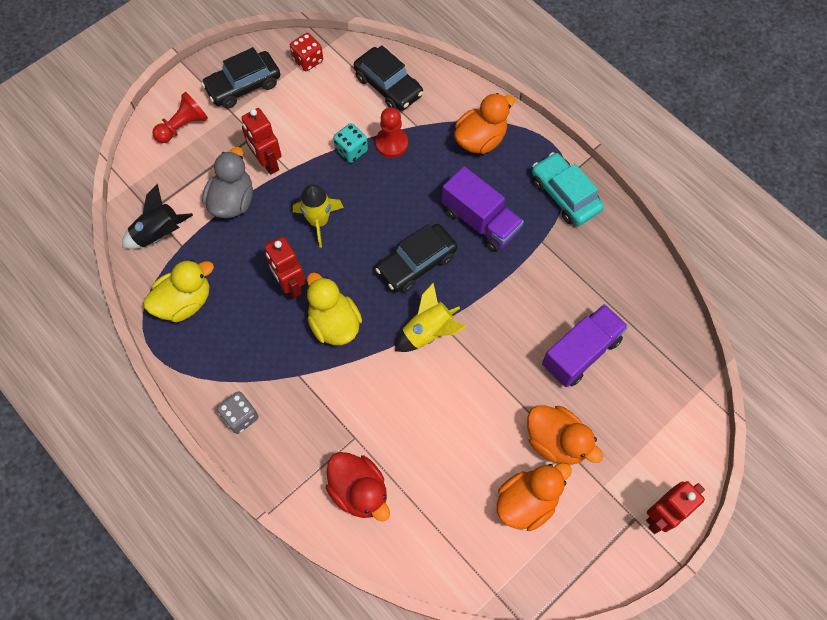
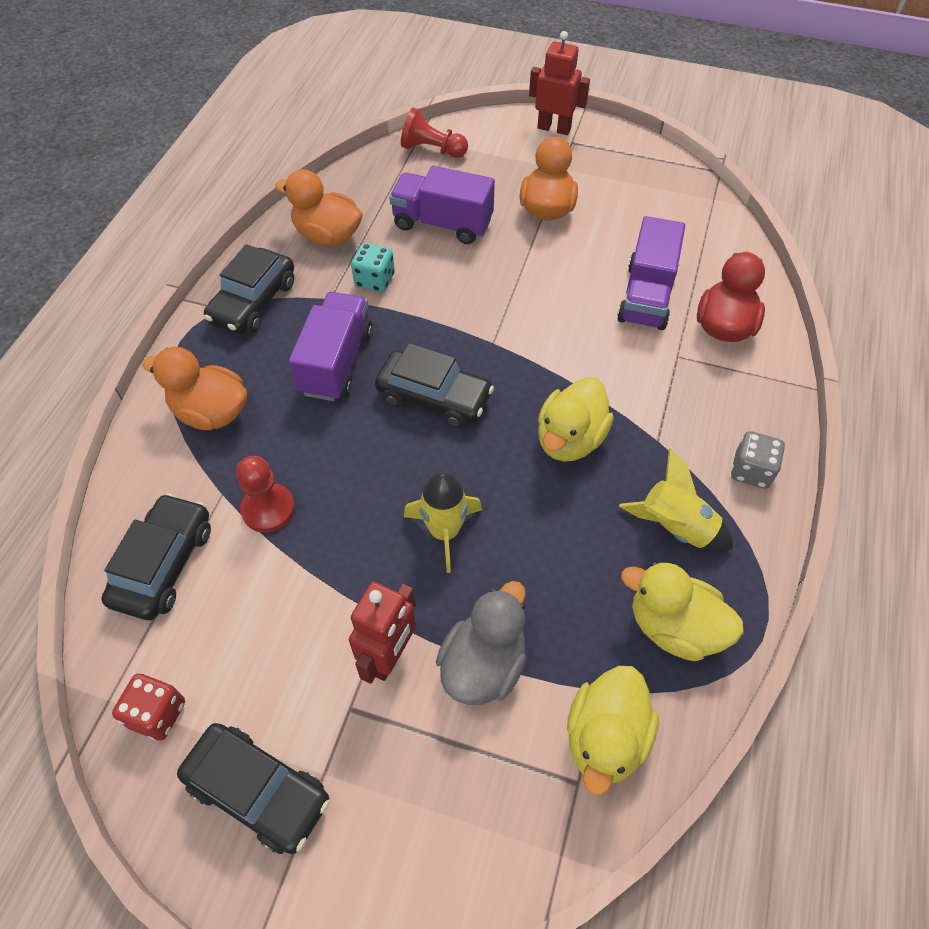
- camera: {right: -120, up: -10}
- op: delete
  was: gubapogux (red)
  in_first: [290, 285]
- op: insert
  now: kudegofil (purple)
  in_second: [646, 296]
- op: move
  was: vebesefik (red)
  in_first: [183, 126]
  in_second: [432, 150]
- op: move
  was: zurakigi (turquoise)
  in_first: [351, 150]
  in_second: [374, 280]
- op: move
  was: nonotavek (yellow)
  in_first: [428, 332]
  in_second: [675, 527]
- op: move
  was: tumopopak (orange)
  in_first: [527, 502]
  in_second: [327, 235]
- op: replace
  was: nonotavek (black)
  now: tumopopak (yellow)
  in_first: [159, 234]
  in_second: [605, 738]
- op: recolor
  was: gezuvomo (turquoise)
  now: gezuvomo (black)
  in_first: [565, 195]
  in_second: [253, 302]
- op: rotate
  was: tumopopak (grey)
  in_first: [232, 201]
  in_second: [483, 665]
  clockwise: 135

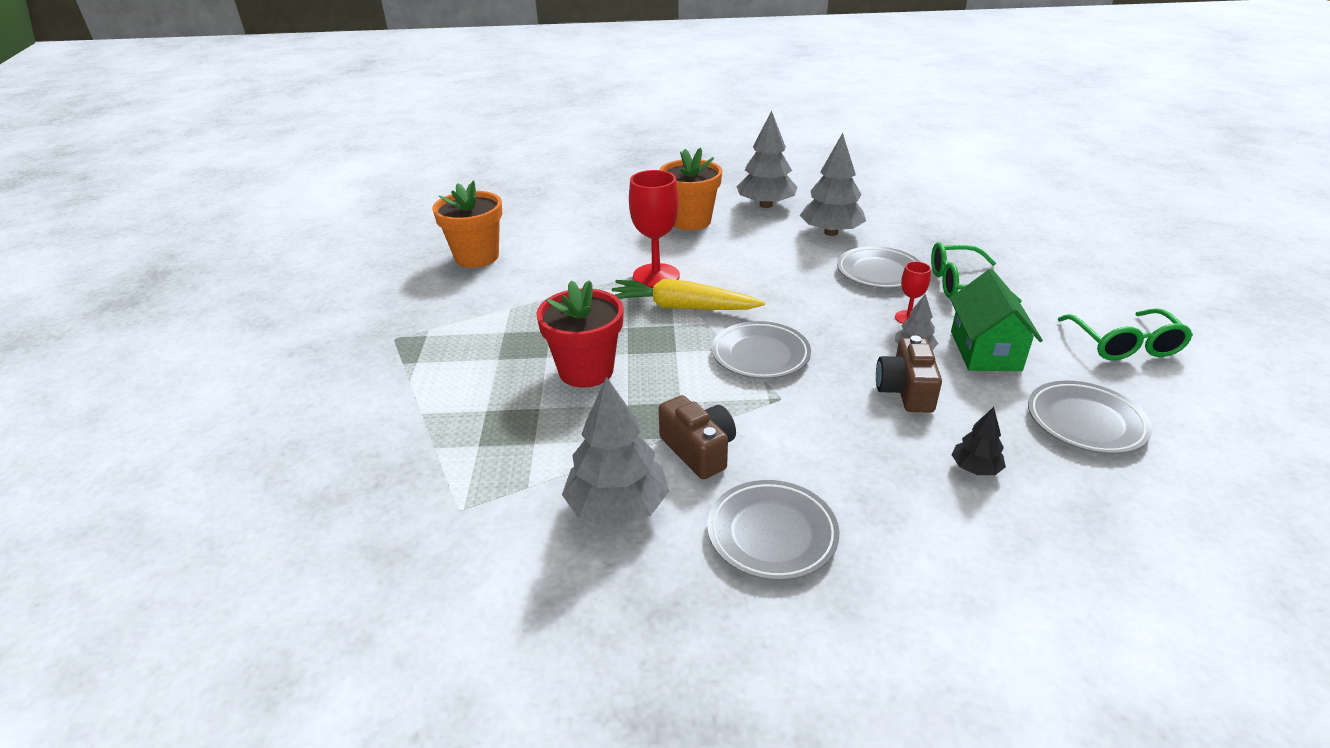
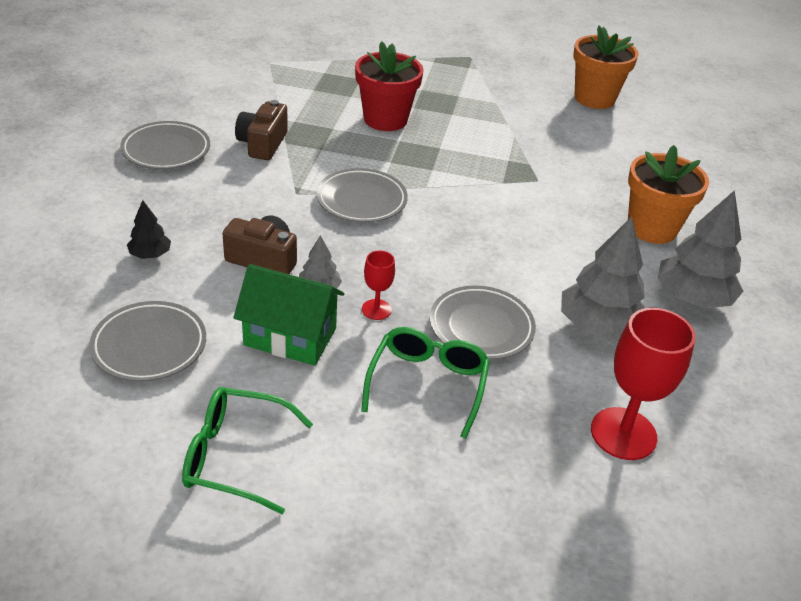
- camera: {right: 100, up: 5}
- op: delete
  was: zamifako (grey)
  in_first: [617, 507]
- op: delete
  was: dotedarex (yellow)
  in_first: [682, 307]
- op: move
  was: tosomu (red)
  in_first: [656, 276]
  in_second: [623, 433]
- op: rotate
  was: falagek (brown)
  in_first: [699, 450]
  in_second: [262, 144]
  clockwise: 120

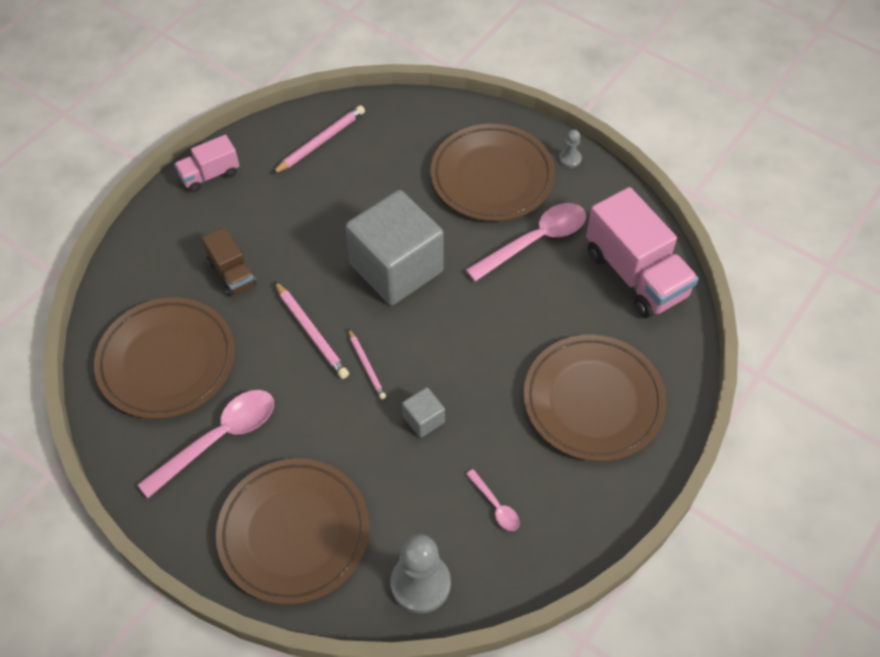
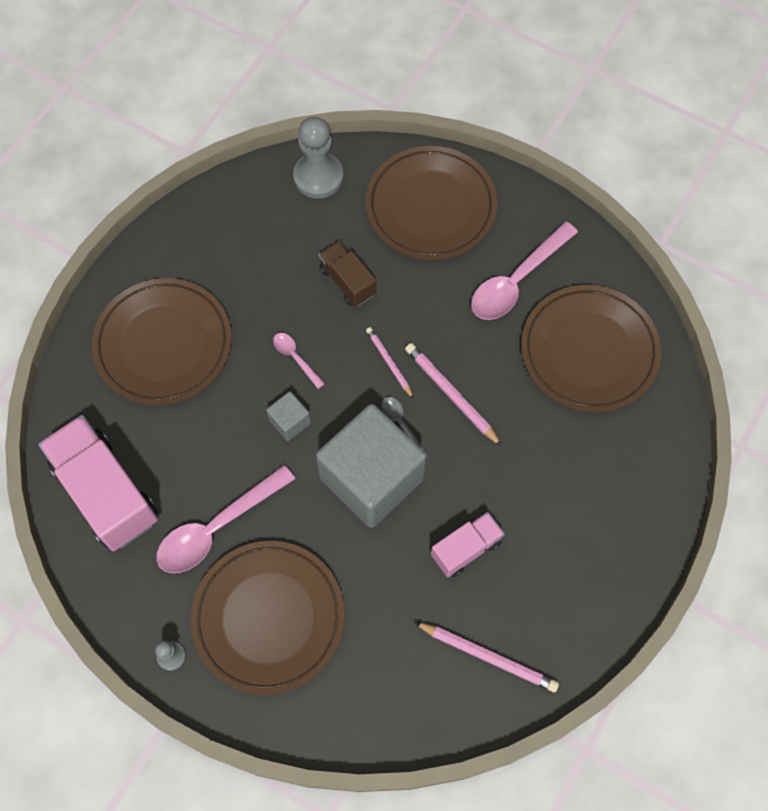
- camera: {right: 175, up: 10}
- op: insert
  now: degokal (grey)
  in_second: [401, 424]
- op: move
  was: kudegofil (pink)
  in_first: [210, 175]
  in_second: [466, 549]
- op: move
  was: kudegofil (brown)
  in_first: [232, 273]
  in_second: [347, 281]
- op: move
  was: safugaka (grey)
  in_first: [423, 419]
  in_second: [290, 422]
- op: move
  was: degokal (pink)
  in_first: [495, 506]
  in_second: [295, 357]
- op: rotate
  was: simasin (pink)
  in_first: [321, 141]
  in_second: [488, 657]
  clockwise: -105

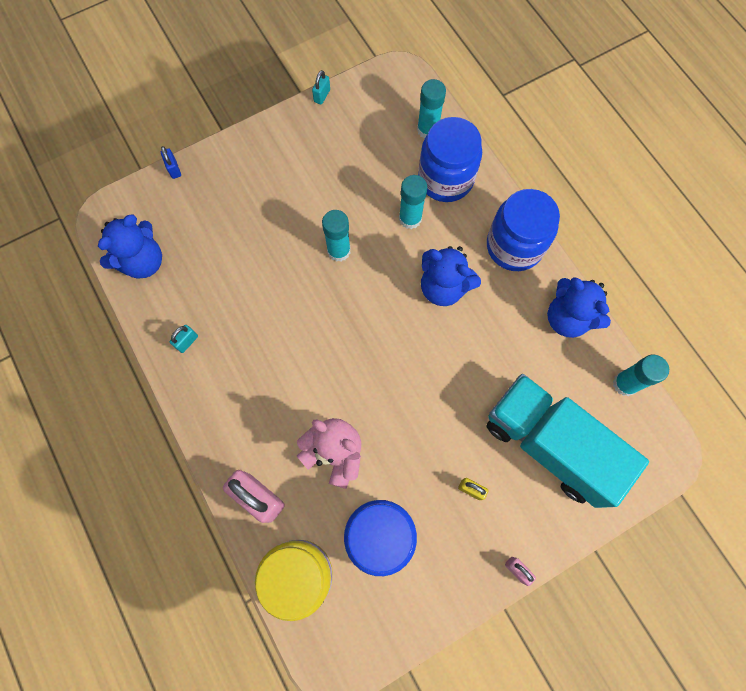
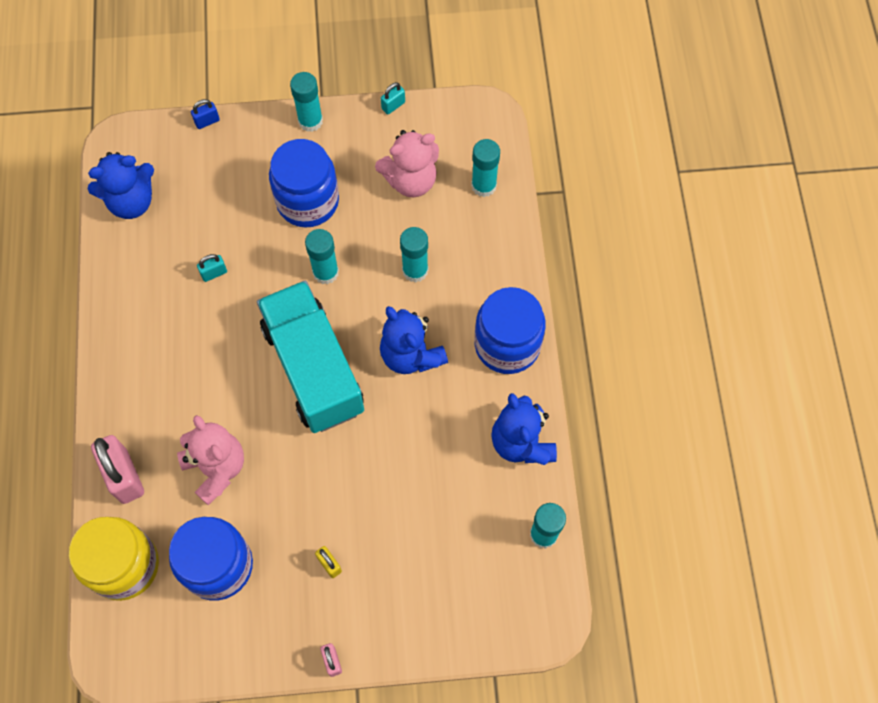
- camera: {right: 25, up: -5}
- op: insert
  now: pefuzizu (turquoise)
  in_second: [310, 121]
- op: insert
  now: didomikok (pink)
  in_second: [411, 180]
- op: move
  was: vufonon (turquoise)
  in_first: [187, 342]
  in_second: [214, 273]
- op: move
  was: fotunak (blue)
  in_first: [445, 179]
  in_second: [308, 201]
- op: move
  was: kudegofil (turquoise)
  in_first: [549, 444]
  in_second: [313, 368]
- op: rotate
  was: vufonon (blue)
  in_first: [174, 169]
  in_second: [207, 121]
  clockwise: 60

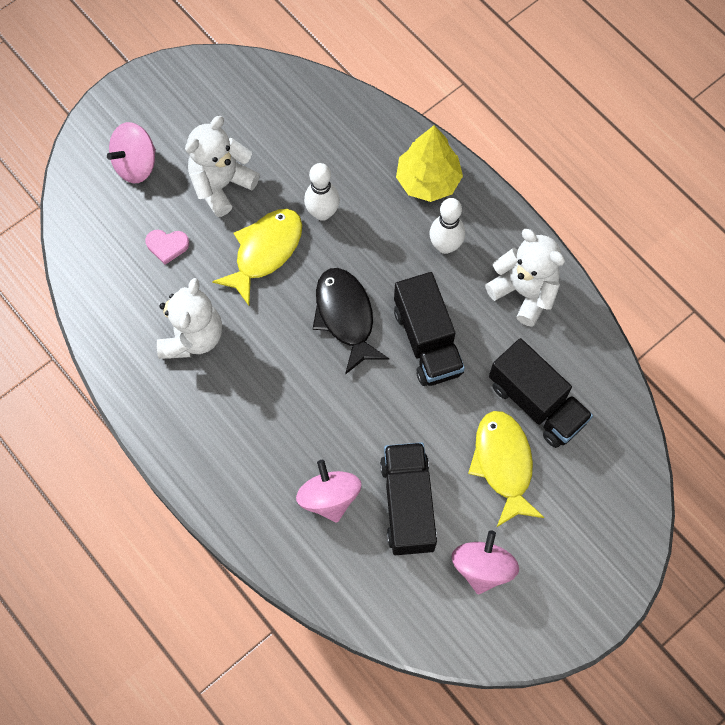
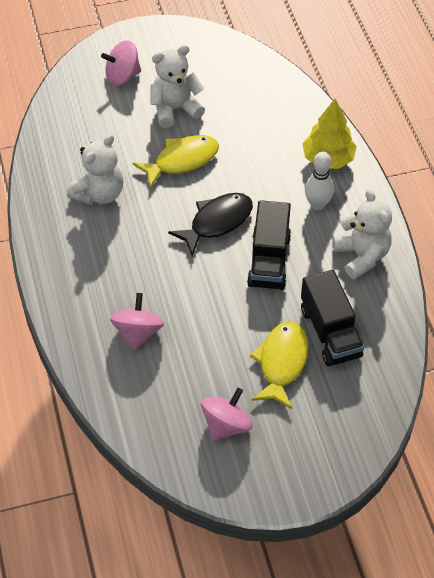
- camera: {right: 25, up: -15}
- op: delete
  was: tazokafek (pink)
  in_first: [167, 246]
- op: delete
  was: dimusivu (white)
  in_first: [322, 213]
- op: delete
  was: kudegofil (black)
  in_first: [408, 504]
- op: rotate
  was: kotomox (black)
  in_first: [345, 316]
  in_second: [217, 222]
  clockwise: 45

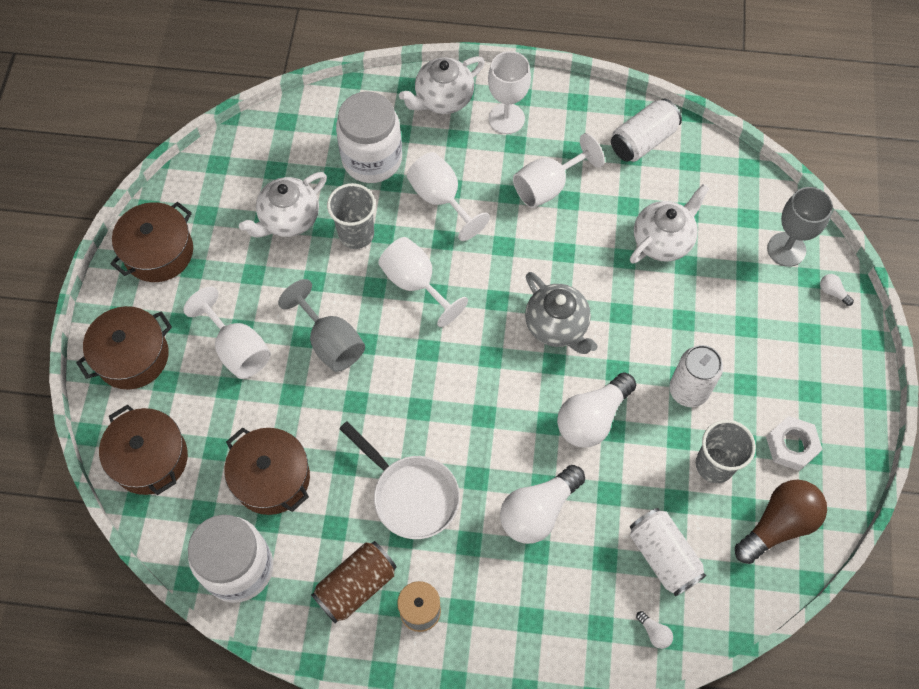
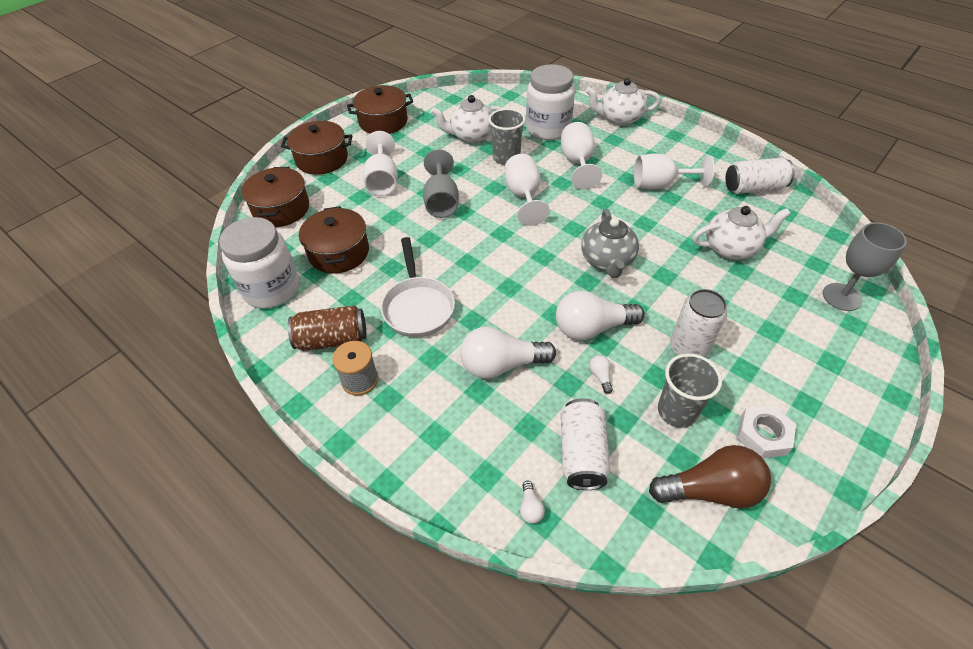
- camera: {right: 35, up: -15}
- op: delete
  was: tosomu (white)
  in_first: [506, 118]
- op: move
  was: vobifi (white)
  in_first: [832, 292]
  in_second: [600, 376]

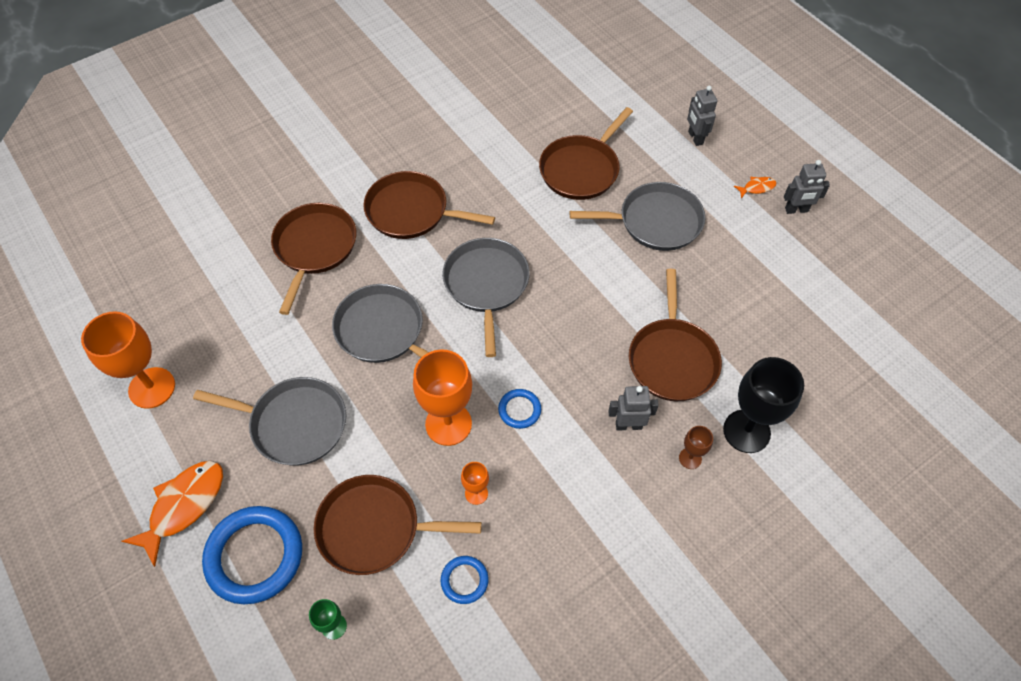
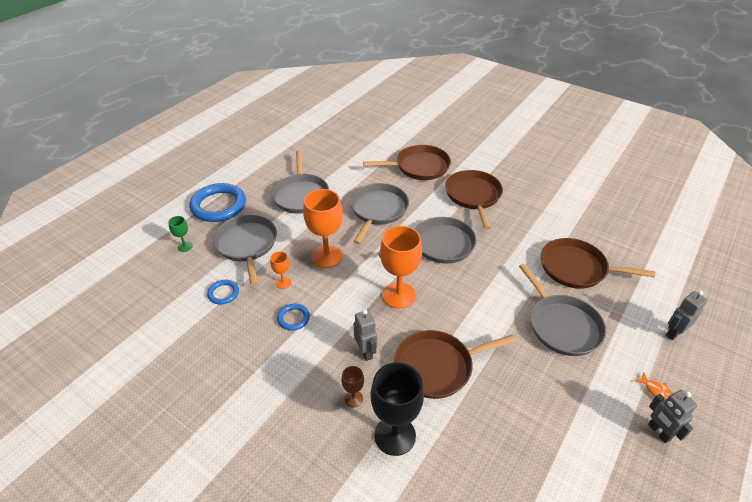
- camera: {right: 70, up: -15}
- op: delete
  was: kotomox (orange)
  in_first: [184, 505]
- op: move
  was: tosomu (orange)
  in_first: [152, 388]
  in_second: [399, 295]
- op: move
  was: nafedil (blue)
  in_first: [519, 410]
  in_second: [293, 318]
- op: recolor
  was: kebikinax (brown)
  now: kebikinax (grey)
  in_first: [375, 528]
  in_second: [247, 245]

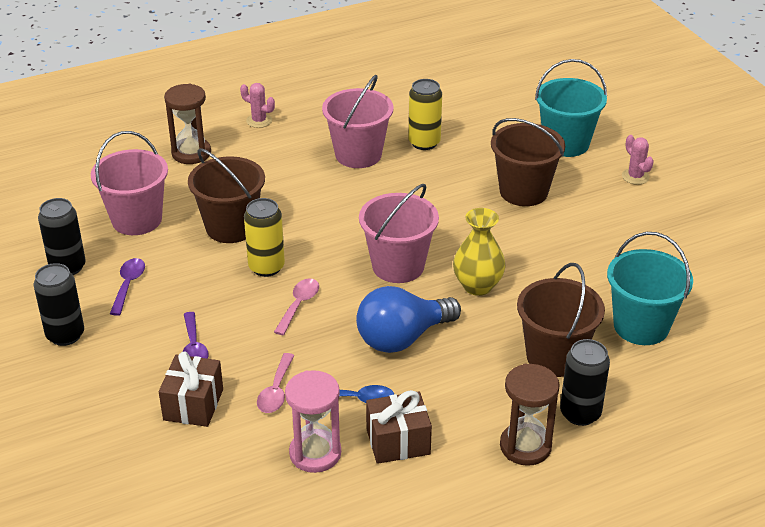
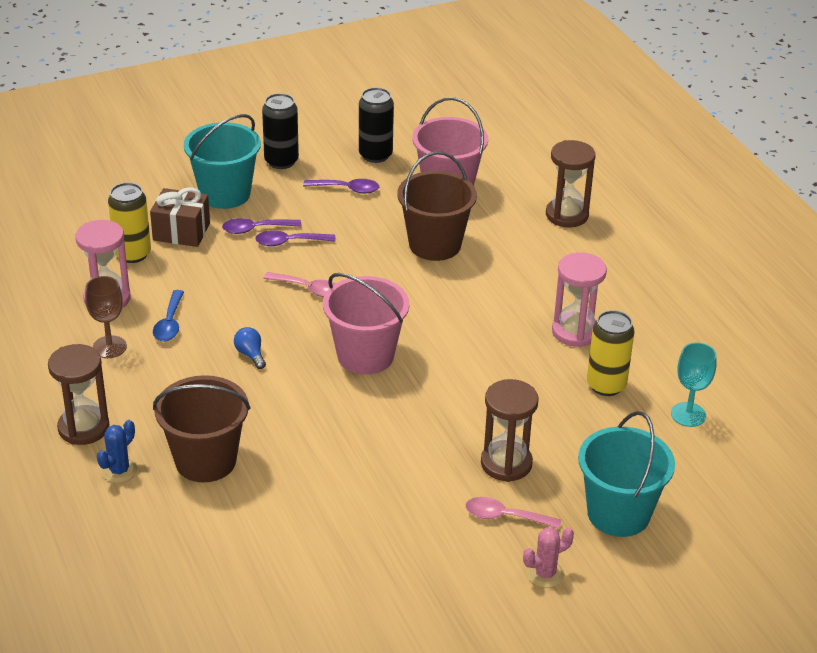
- camera: {right: 90, up: 0}
- op: delete
  was: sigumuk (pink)
  in_first: [259, 121]
- op: delete
  was: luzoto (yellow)
  in_first: [477, 286]
- op: insert
  now: degokal (purple)
  in_second: [289, 242]
- op: insert
  now: tosomu (turquoise)
  in_second: [688, 414]
- op: move
  was: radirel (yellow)
  in_first: [266, 267]
  in_second: [132, 254]
- op: move
  was: degokal (pink)
  in_first: [276, 391]
  in_second: [505, 517]
- op: move
  was: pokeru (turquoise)
  in_first: [641, 326]
  in_second: [225, 194]
- op: replace
  was: pokeru (pink)
  now: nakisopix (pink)
  in_first: [358, 154]
  in_second: [575, 332]
- op: replace
  was: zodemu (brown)
  now: tosomu (brown)
  in_first: [398, 441]
  in_second: [109, 347]
- op: replace
  was: pokeru (brown)
  now: nakisopix (brown)
  in_first: [523, 191]
  in_second: [506, 463]
- op: replace
  was: radirel (black)
  now: sigumuk (blue)
  in_first: [580, 413]
  in_second: [119, 471]
- op: resize
  was: vobifi (blue)
  in_first: [402, 338]
  in_second: [250, 354]
  ratio: 0.41

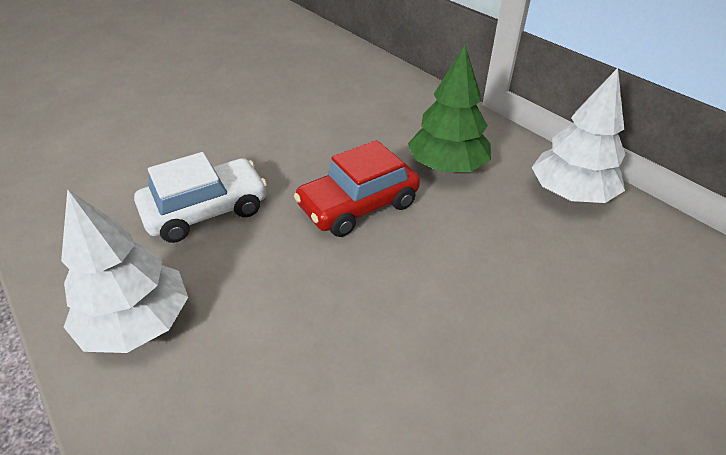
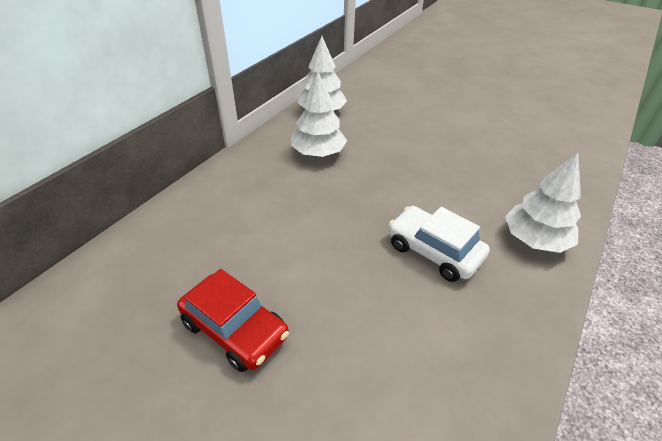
- camera: {right: -110, up: 0}
- op: move
  was: gezuvomo (red)
  in_first: [358, 205]
  in_second: [235, 329]
- op: recolor
  was: zamifako (green)
  now: zamifako (white)
  in_first: [447, 166]
  in_second: [318, 153]

